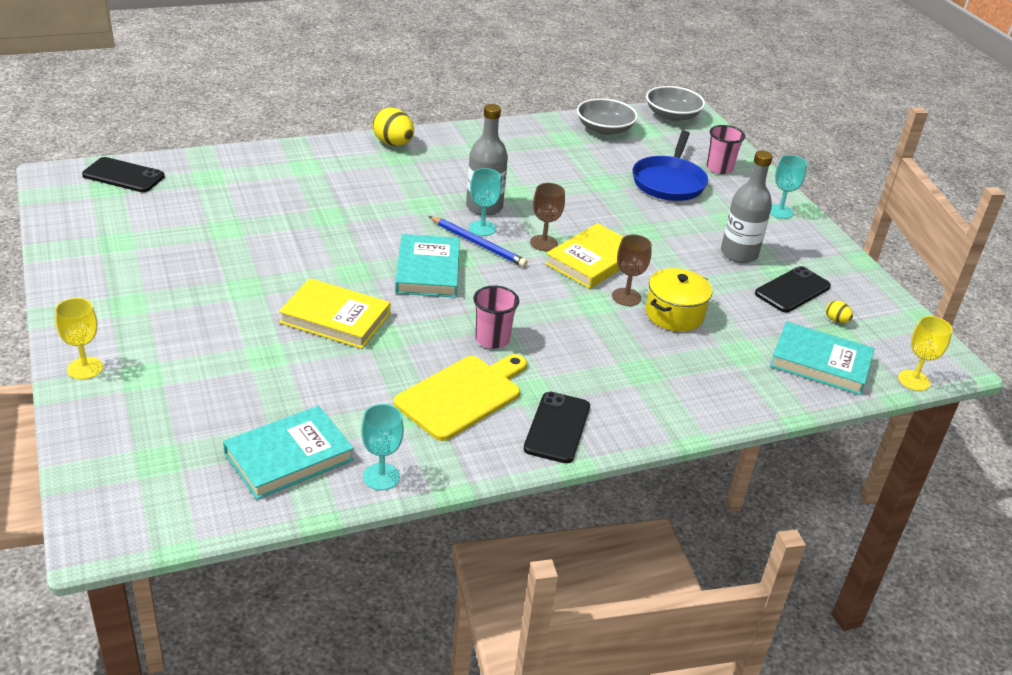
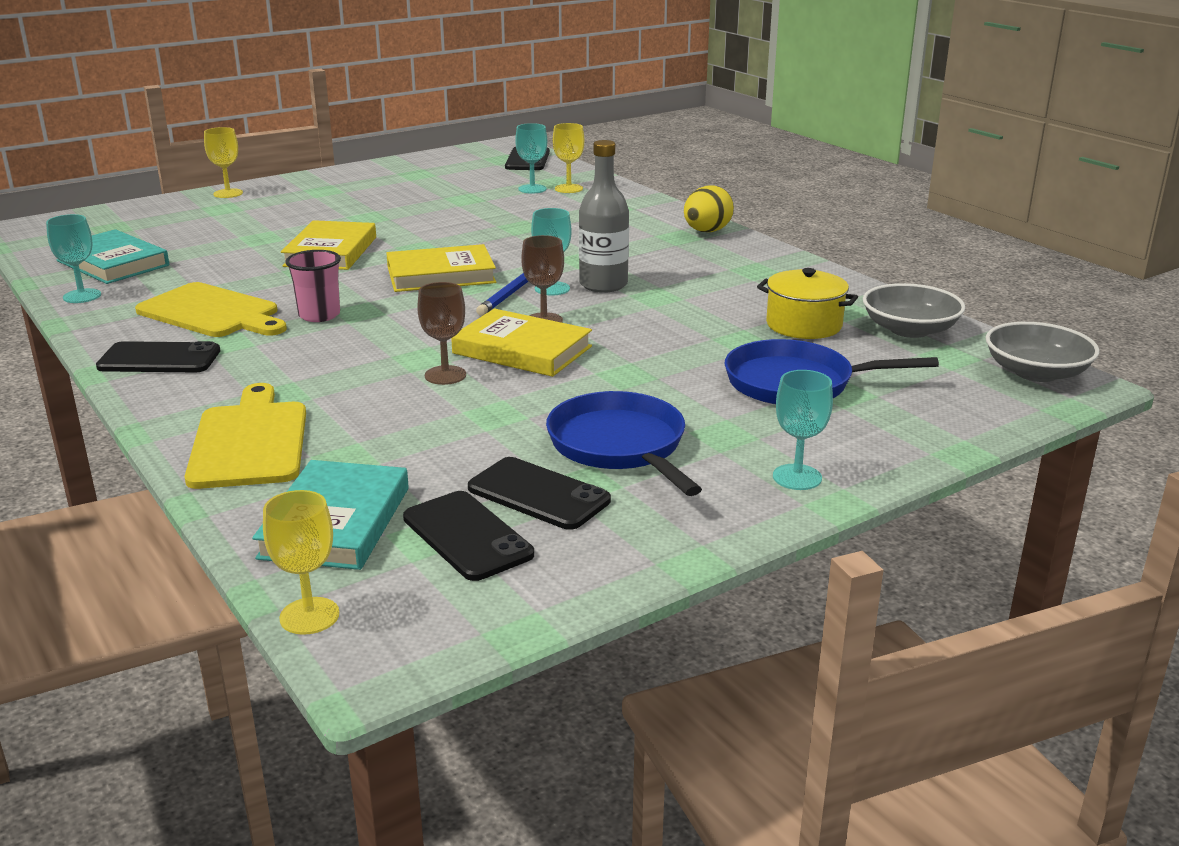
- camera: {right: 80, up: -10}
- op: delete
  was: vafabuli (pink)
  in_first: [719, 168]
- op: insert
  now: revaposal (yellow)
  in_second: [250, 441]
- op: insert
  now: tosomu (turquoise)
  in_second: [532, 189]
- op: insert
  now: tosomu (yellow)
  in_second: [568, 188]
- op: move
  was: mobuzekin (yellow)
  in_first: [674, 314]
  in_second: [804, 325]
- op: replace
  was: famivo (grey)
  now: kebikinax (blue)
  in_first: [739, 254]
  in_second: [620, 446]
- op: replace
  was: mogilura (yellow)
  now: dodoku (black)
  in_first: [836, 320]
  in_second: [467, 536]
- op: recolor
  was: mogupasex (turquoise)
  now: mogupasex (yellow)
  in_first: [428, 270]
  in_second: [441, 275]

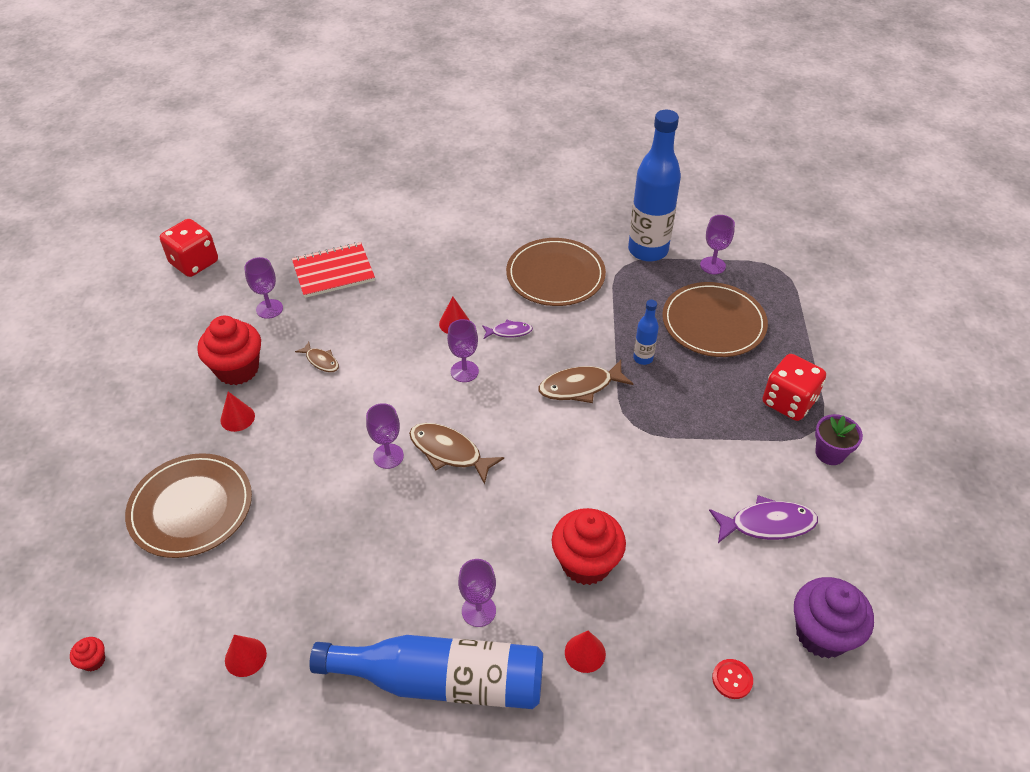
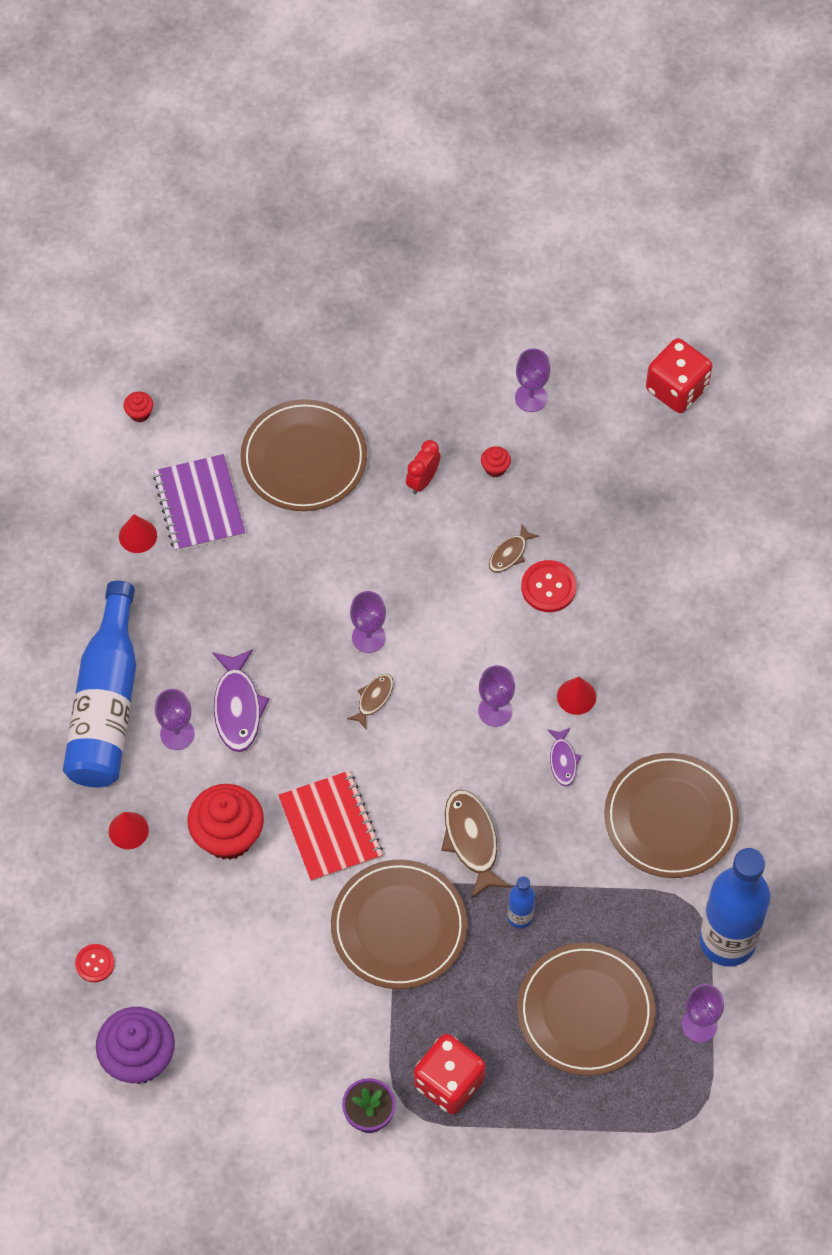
- camera: {right: 90, up: 15}
- op: insert
  now: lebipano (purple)
  in_second: [199, 505]
- op: insert
  now: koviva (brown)
  in_second: [399, 926]
- op: insert
  now: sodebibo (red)
  in_second: [548, 587]
- op: move
  was: tosomu (purple)
  in_first: [269, 309]
  in_second: [531, 398]
- op: move
  was: lebipano (red)
  in_first: [333, 272]
  in_second: [330, 827]
- op: move
  was: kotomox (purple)
  in_first: [767, 524]
  in_second: [237, 707]
- op: replace
  was: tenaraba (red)
  now: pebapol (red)
  in_first: [237, 418]
  in_second: [422, 480]
- op: resize
  was: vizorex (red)
  in_first: [237, 369]
  in_second: [495, 468]
  ratio: 0.42
- op: resize
  was: kotomox (brown)
  in_first: [449, 452]
  in_second: [373, 699]
  ratio: 0.56

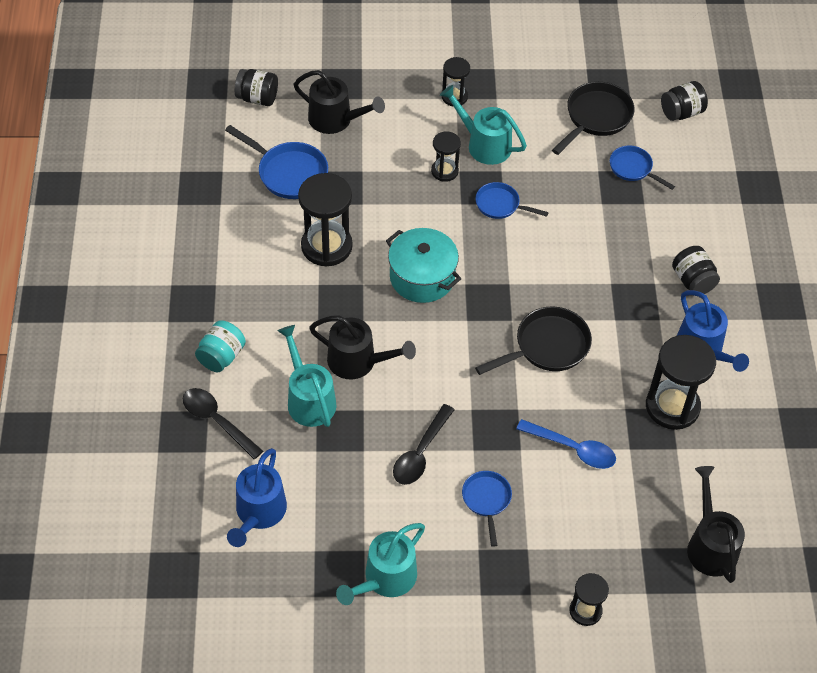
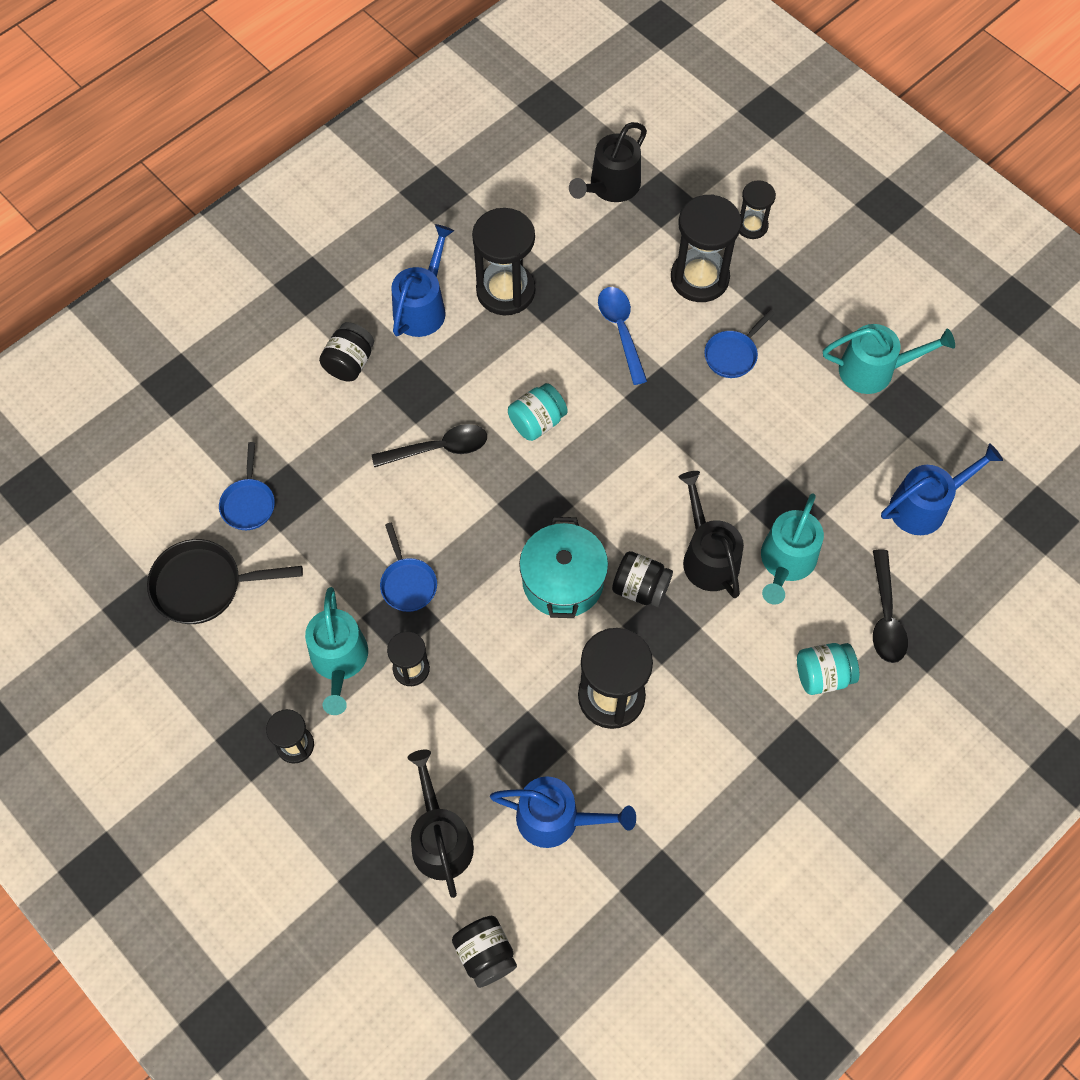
- camera: {right: -130, up: 10}
- op: insert
  now: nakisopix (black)
  in_second: [699, 278]
- op: move
  was: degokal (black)
  in_first: [421, 452]
  in_second: [438, 449]
- op: move
  was: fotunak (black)
  in_first: [681, 112]
  in_second: [640, 588]
- op: replace
  was: kebikinax (blue)
  now: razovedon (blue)
  in_first: [289, 173]
  in_second: [557, 819]
- op: replace
  was: kebikinax (black)
  now: fotunak (turquoise)
  in_first: [547, 346]
  in_second: [537, 422]

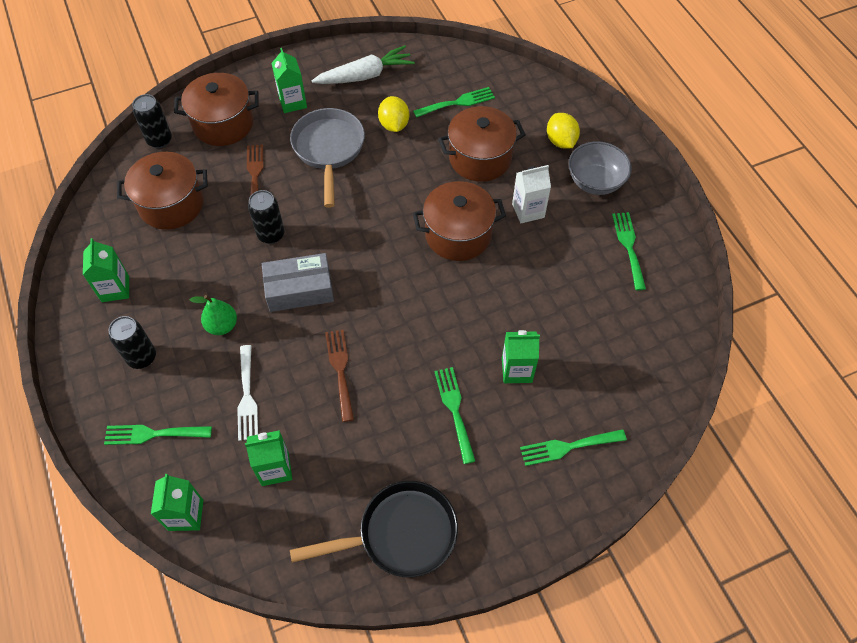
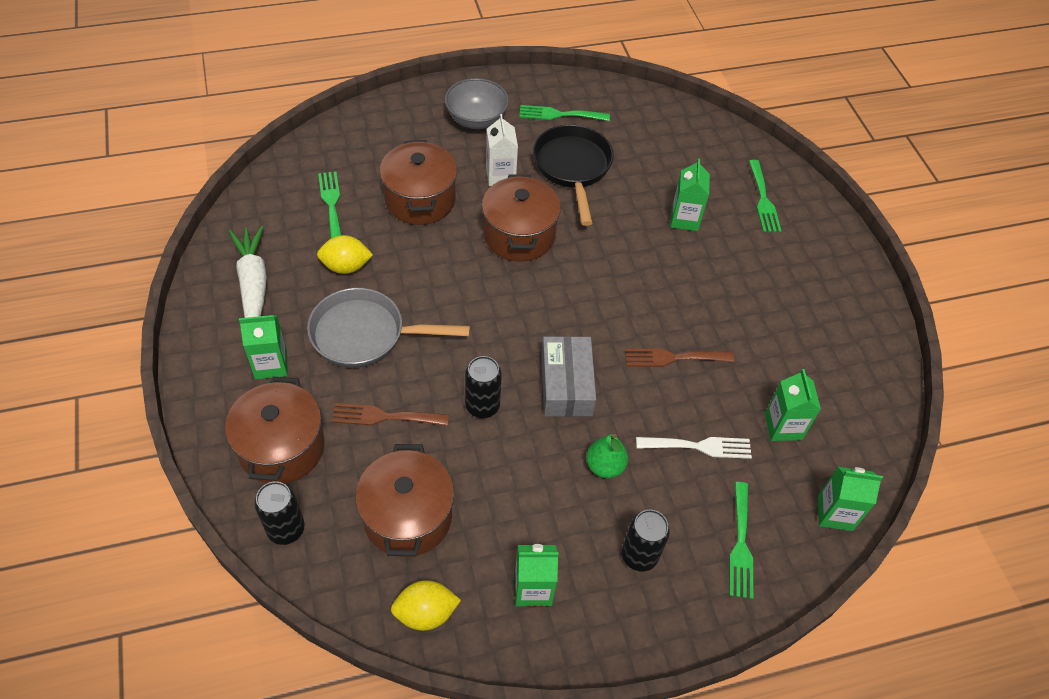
- camera: {right: -85, up: -5}
- op: delete
  was: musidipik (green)
  in_first: [454, 409]
- op: move
  was: kebikinax (black)
  in_first: [400, 534]
  in_second: [572, 168]
- op: move
  was: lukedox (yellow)
  in_first: [560, 141]
  in_second: [426, 613]

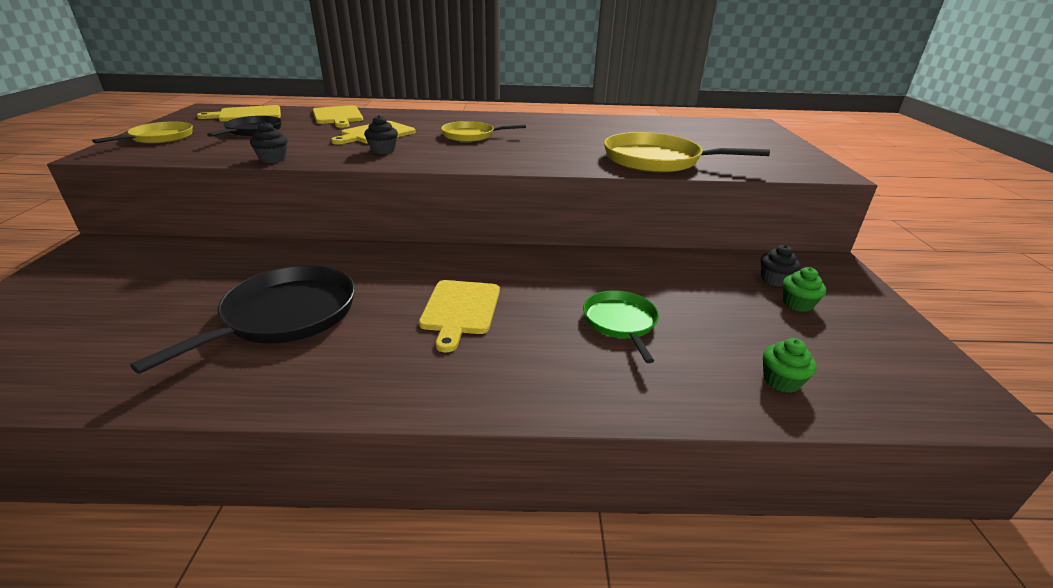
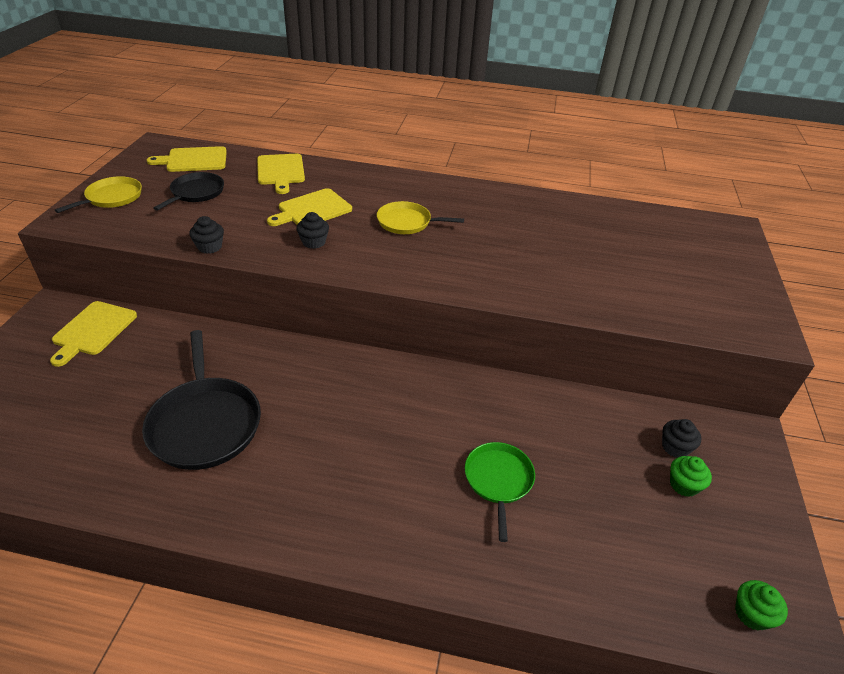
- camera: {right: 10, up: 10}
- op: delete
  was: kebikinax (yellow)
  in_first: [657, 160]
- op: move
  was: revaposal (yellow)
  in_first: [460, 310]
  in_second: [93, 330]
- op: move
  was: vizorex (green)
  in_first: [781, 381]
  in_second: [751, 614]
- op: rotate
  was: kebikinax (black)
  in_first: [285, 315]
  in_second: [205, 423]
  clockwise: 120

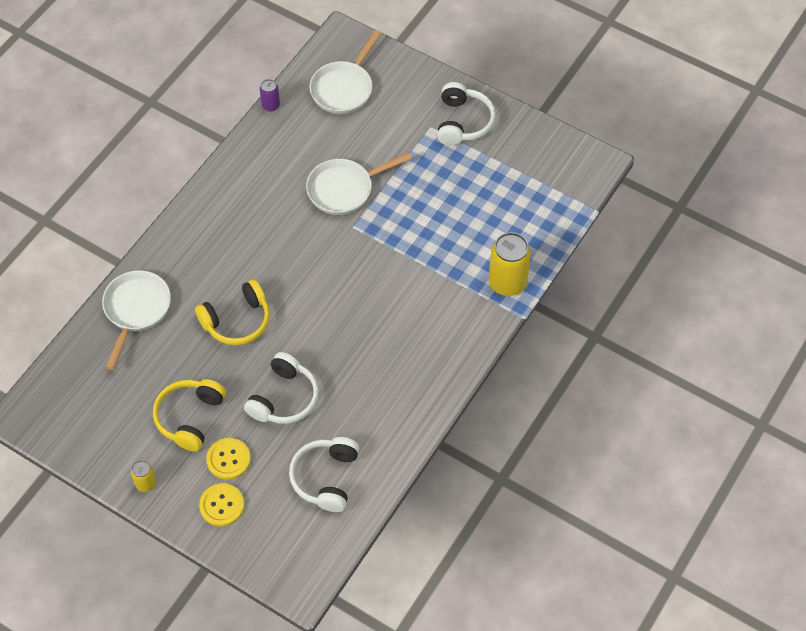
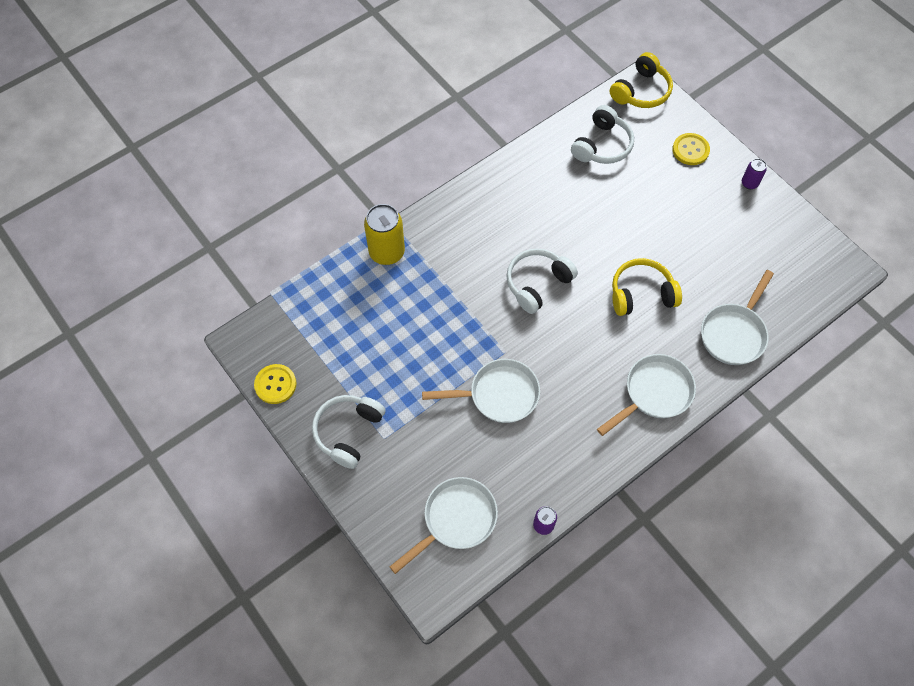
- camera: {right: -160, up: 5}
- op: insert
  now: kebikinax (white)
  in_second: [654, 393]
- op: move
  was: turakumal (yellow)
  in_first: [189, 417]
  in_second: [641, 91]
- op: move
  was: sodebibo (yellow)
  in_first: [228, 459]
  in_second: [275, 384]
- op: move
  was: turakumal (white)
  in_first: [284, 398]
  in_second: [537, 283]
- op: recolor
  was: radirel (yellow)
  now: radirel (purple)
  in_first: [146, 484]
  in_second: [749, 183]

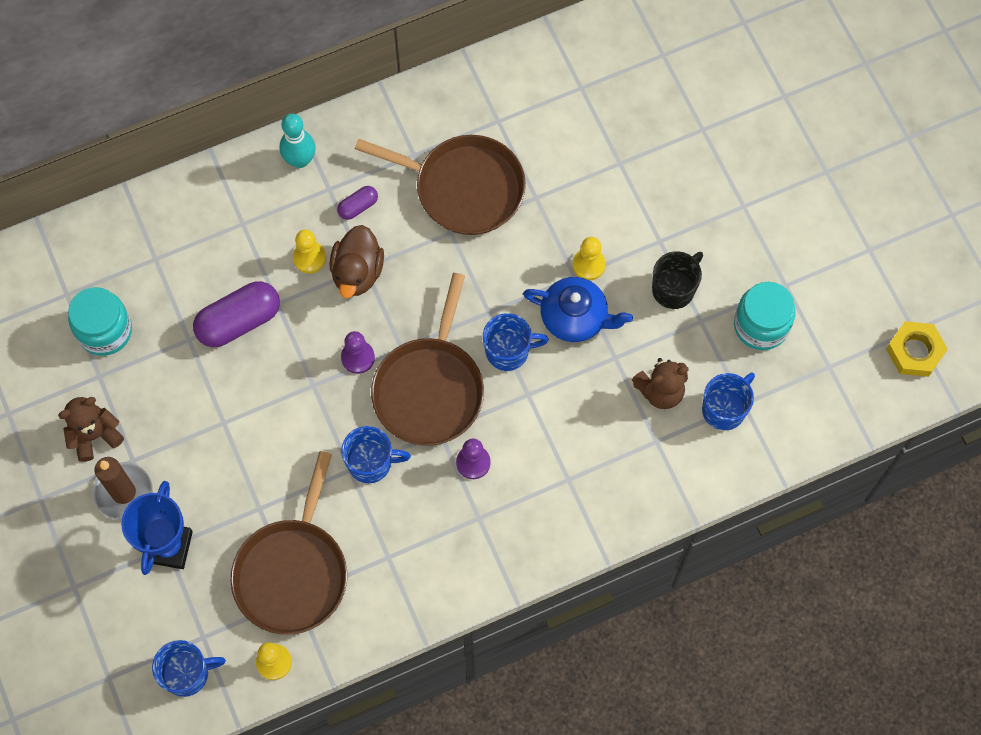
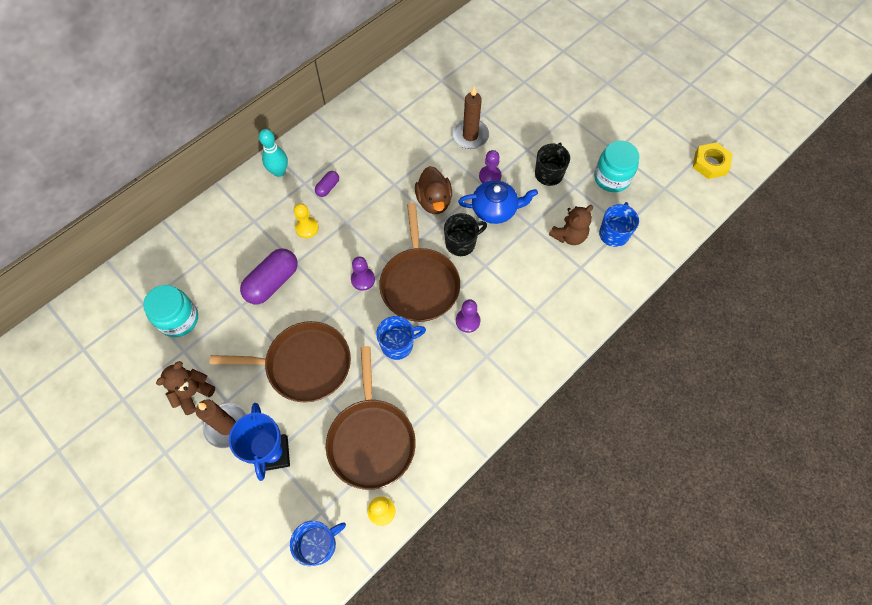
- camera: {right: -20, up: -5}
- op: insert
  now: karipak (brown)
  in_second: [470, 136]
- op: move
  was: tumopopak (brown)
  in_first: [357, 272]
  in_second: [434, 201]
- op: move
  was: kebikinax (brown)
  in_first: [463, 188]
  in_second: [304, 364]
- op: recolor
  was: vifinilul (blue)
  now: vifinilul (black)
  in_first: [508, 351]
  in_second: [461, 243]
- op: recolor
  was: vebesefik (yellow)
  now: vebesefik (purple)
  in_first: [588, 265]
  in_second: [490, 176]

